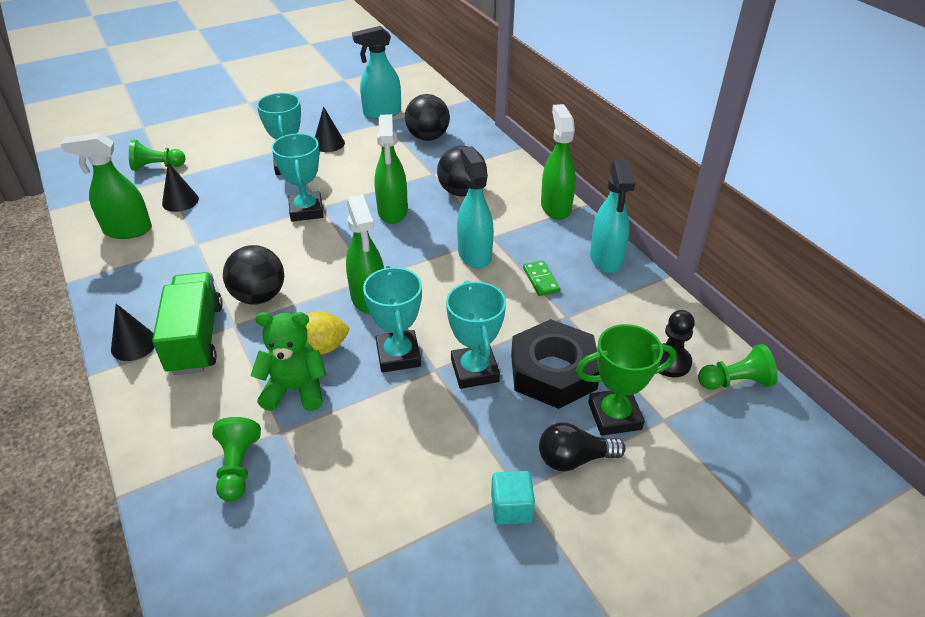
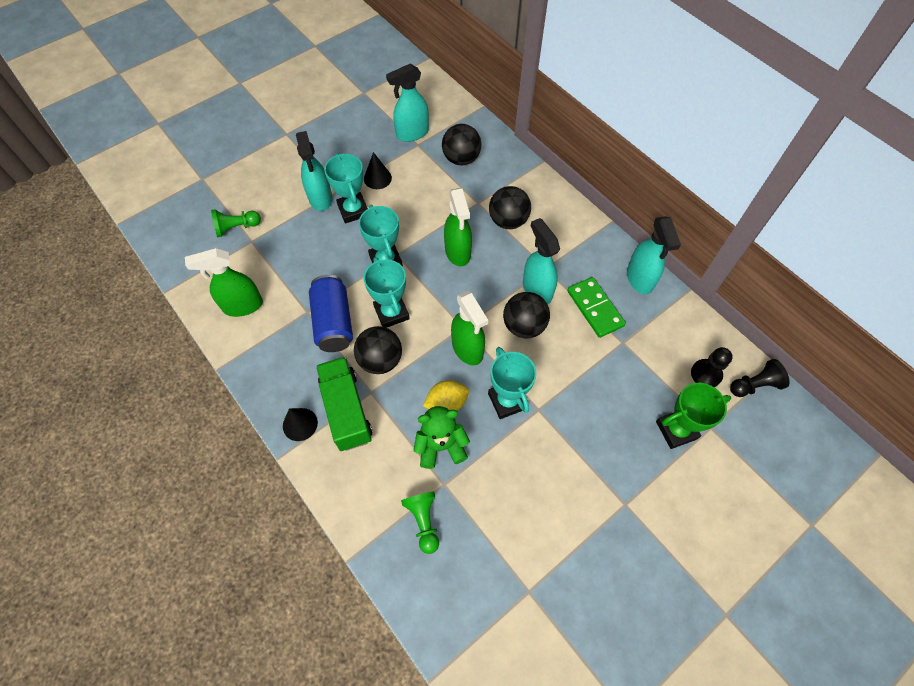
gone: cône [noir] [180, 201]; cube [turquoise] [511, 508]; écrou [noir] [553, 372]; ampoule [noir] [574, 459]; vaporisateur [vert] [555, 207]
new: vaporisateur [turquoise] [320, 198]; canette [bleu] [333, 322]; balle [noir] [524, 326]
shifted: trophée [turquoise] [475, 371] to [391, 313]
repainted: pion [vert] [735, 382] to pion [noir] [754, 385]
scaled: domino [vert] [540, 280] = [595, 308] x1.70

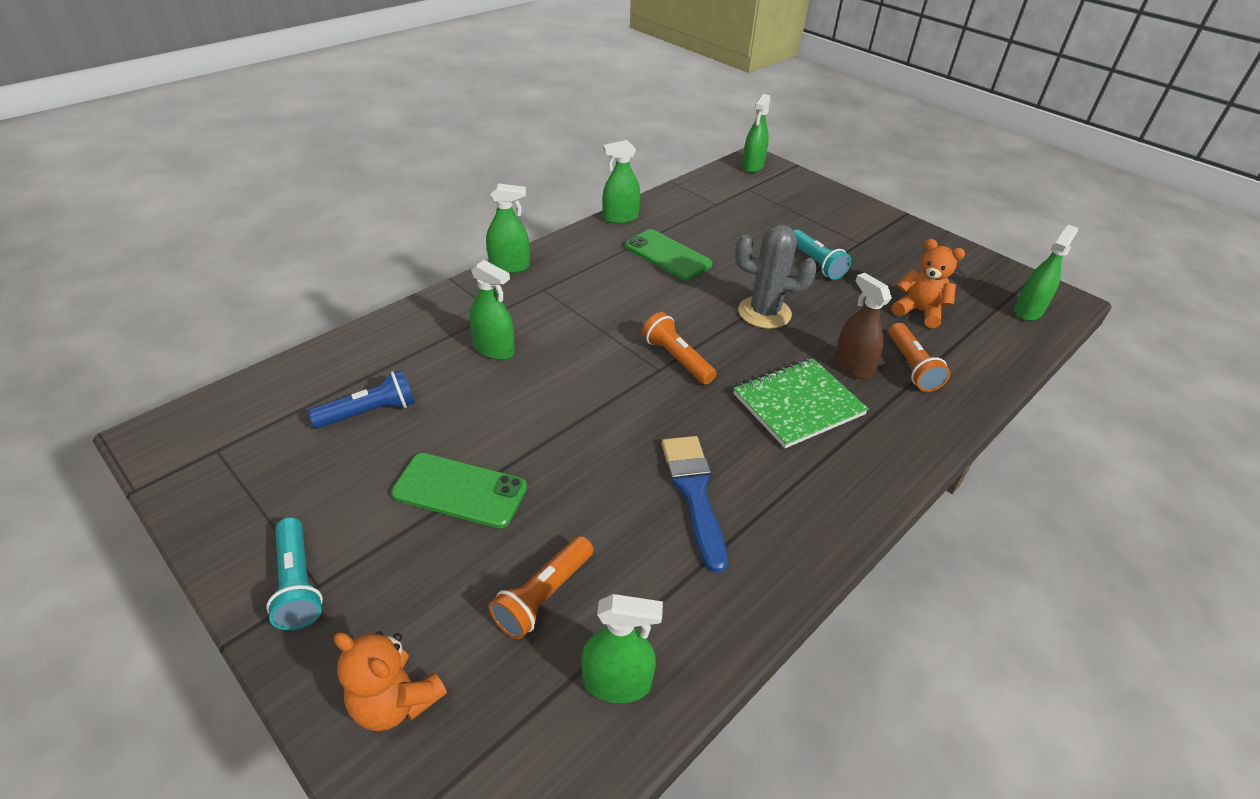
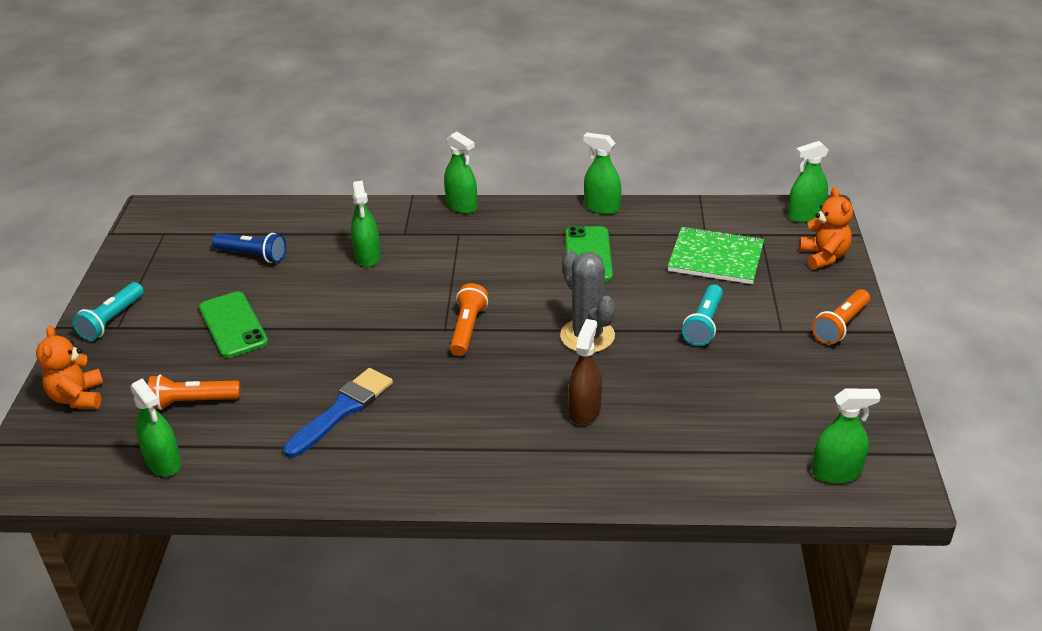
shifted: carnet [vert] [798, 404] to [716, 258]; lampe de poche [orange] [911, 366] to [840, 326]; ours en peluche [orange] [919, 311] to [824, 256]

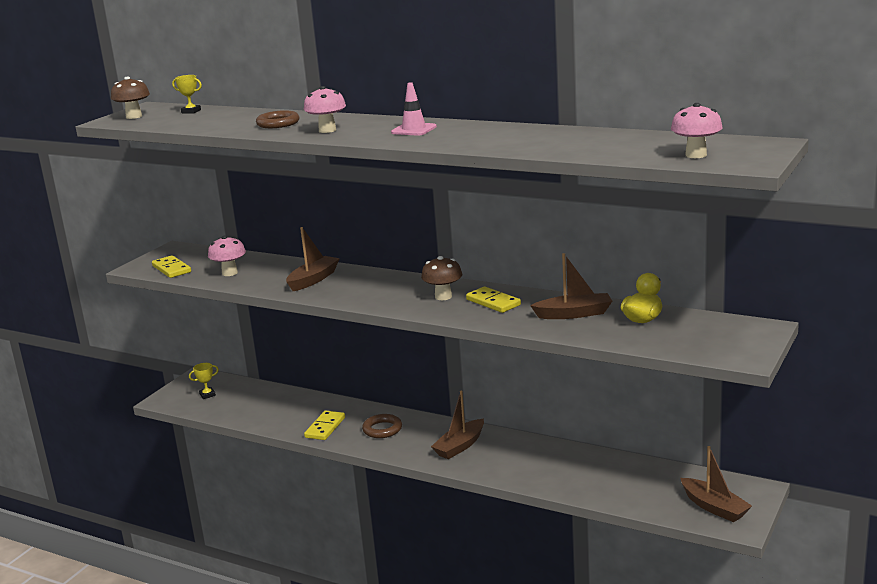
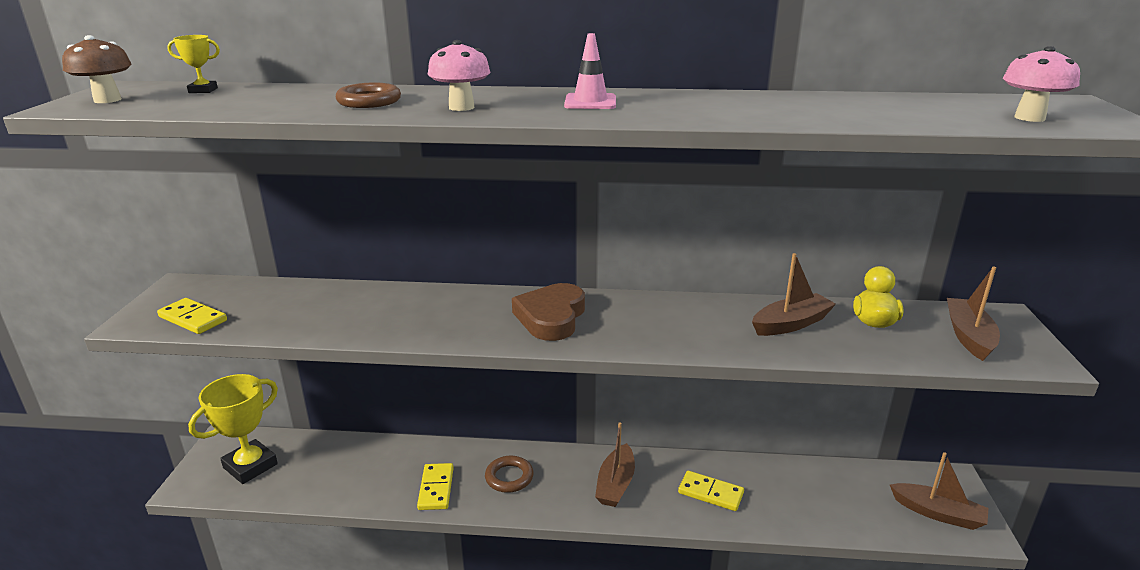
gone: champignon [rose] [229, 273]; champignon [marron] [443, 297]
new: cœur [marron] [551, 317]
shifted: bateau [marron] [313, 280] to [968, 336]; domino [jaune] [493, 302] to [710, 493]
scaled: trophée [jaune] [207, 395] = [250, 466] x2.26

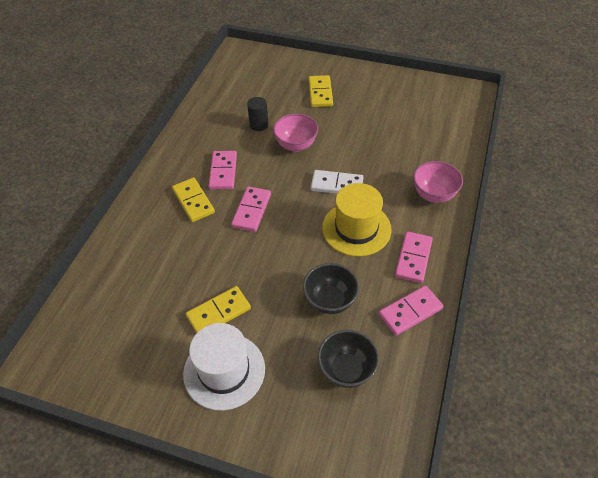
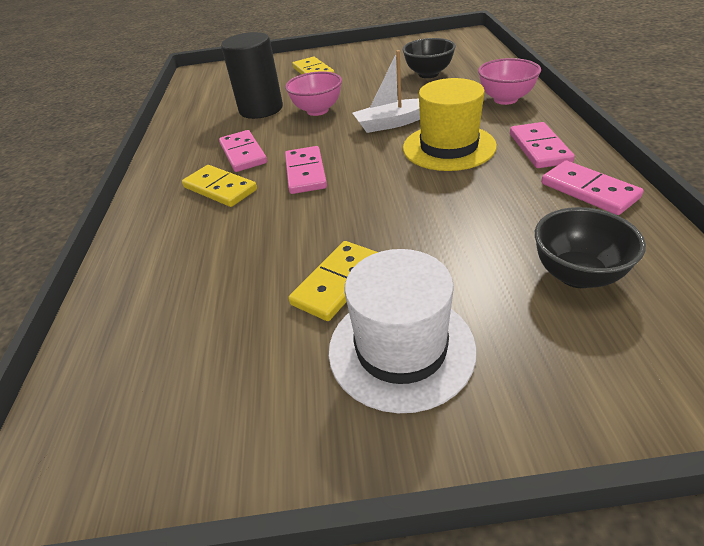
shifted: bol [noir] [330, 301] to [428, 74]
swapped: domino [blanc] [337, 185] to bateau [blanc] [392, 123]
rotated: domino [rose] [410, 312] = [589, 190] 75 degrees counterclockwise
scaled: cylindre [noir] [259, 125] = [261, 109] x1.87

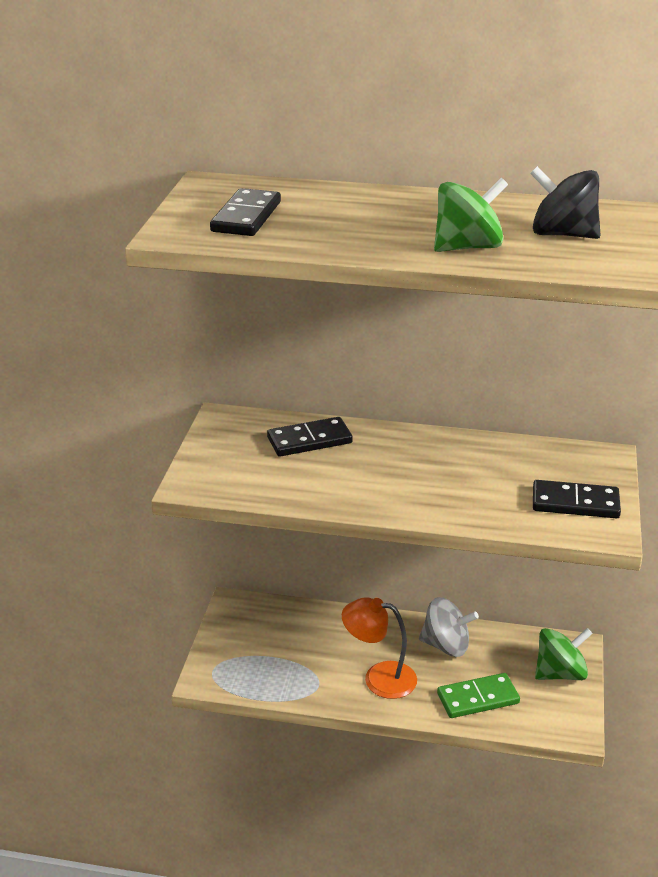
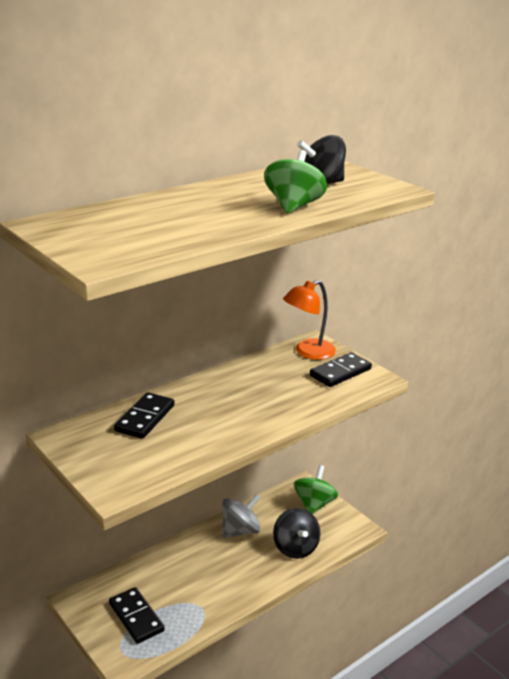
shifted: domino [noir] [246, 217] to [136, 617]; lampe [orange] [379, 678] to [308, 352]
swapped: domino [vert] [478, 698] to toupie [noir] [295, 548]

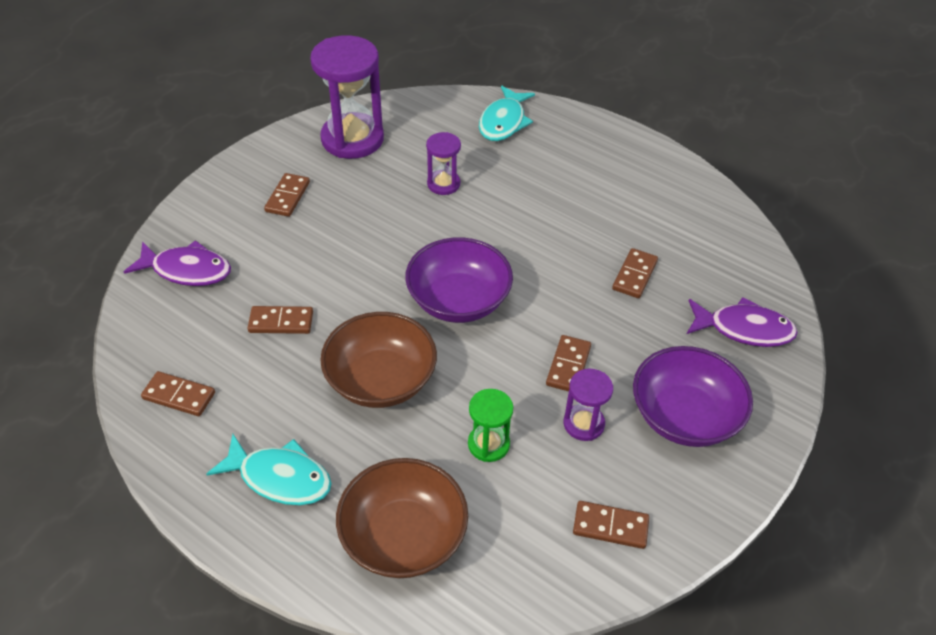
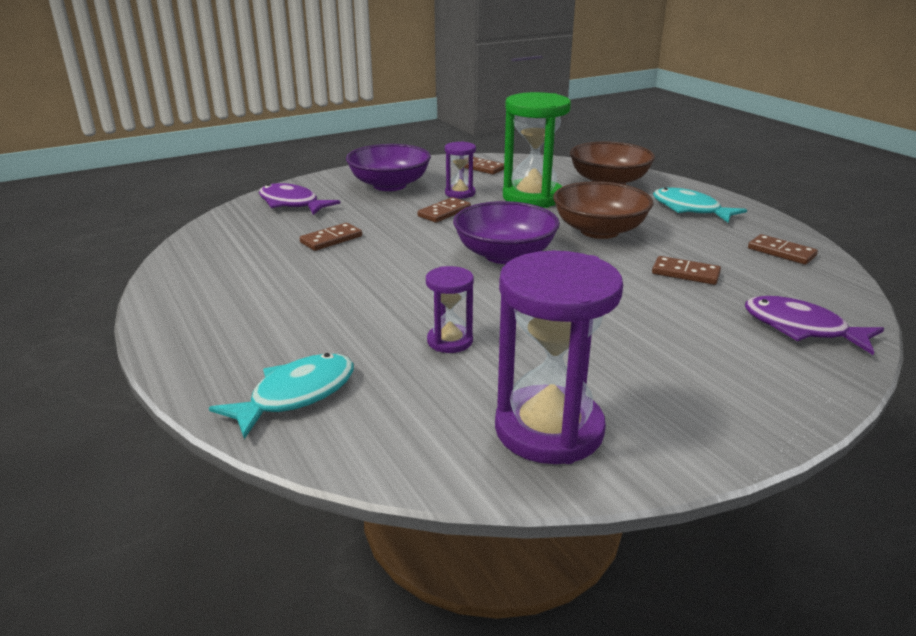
gone: domino [marron] [287, 197]
scaled: sablier [vert] [488, 444] = [532, 197] x1.97

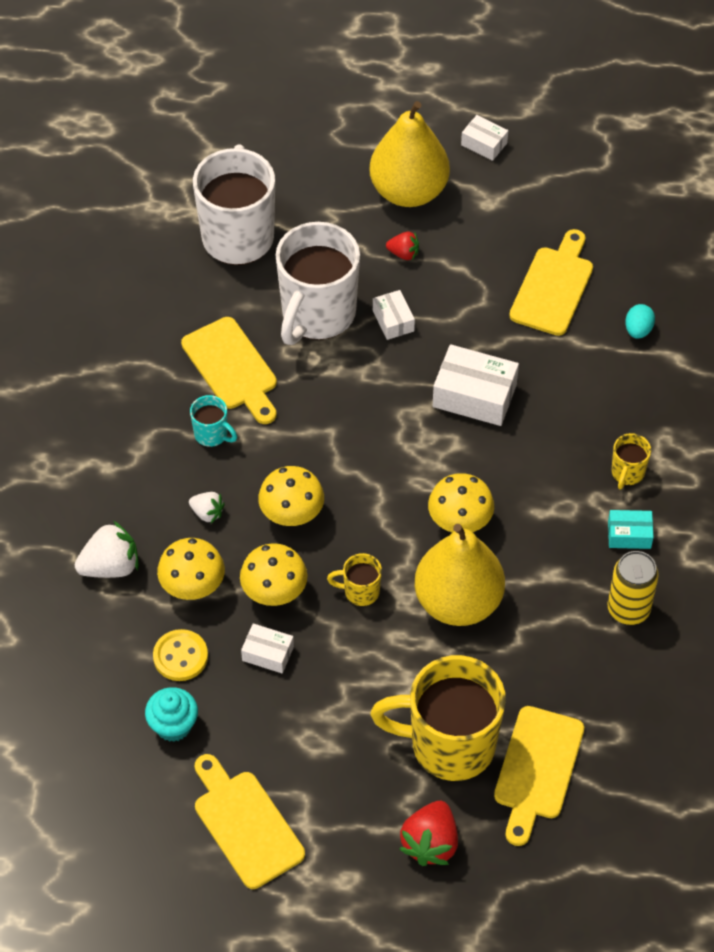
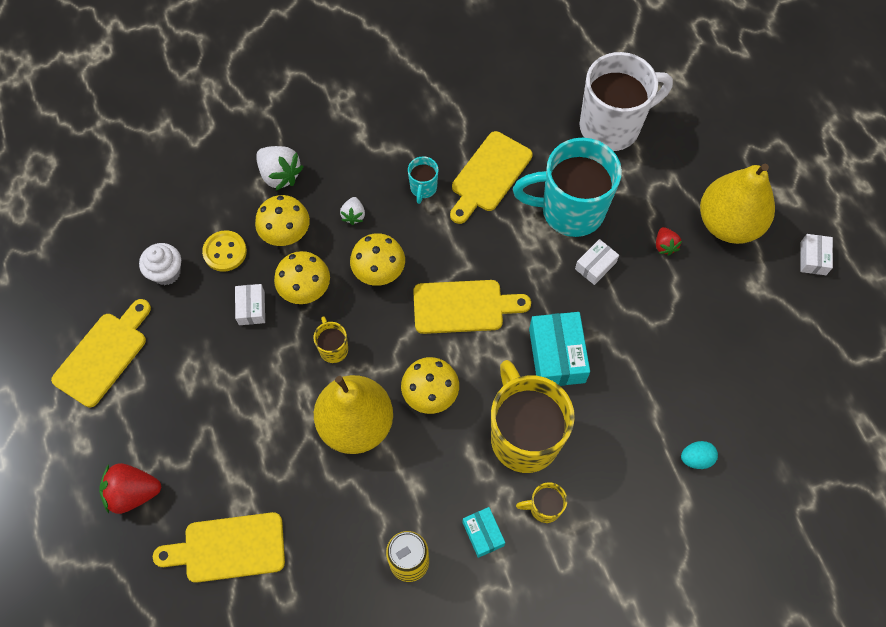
shifted: tasse [jaune] [449, 744] to [524, 436]; planche à découper [jaune] [553, 287] to [463, 307]
repainted: muffin [turquoise] [173, 725] to muffin [blanc] [166, 272]; tasse [blanc] [317, 315] to tasse [turquoise] [570, 210]; boîte [blanc] [474, 395] to boîte [turquoise] [557, 355]

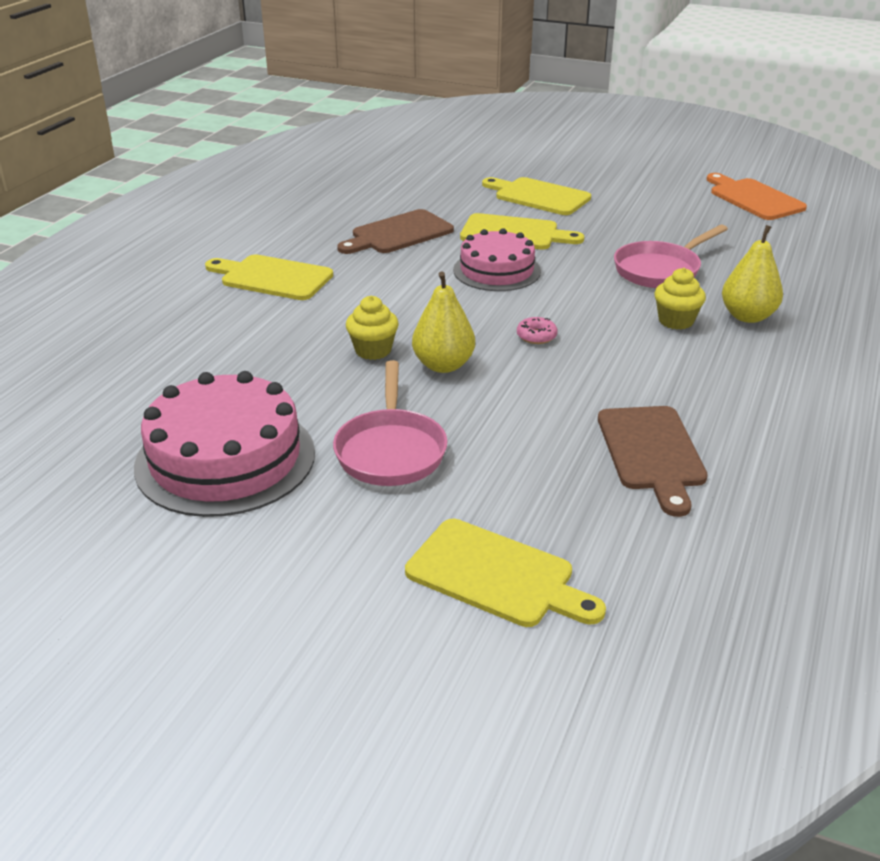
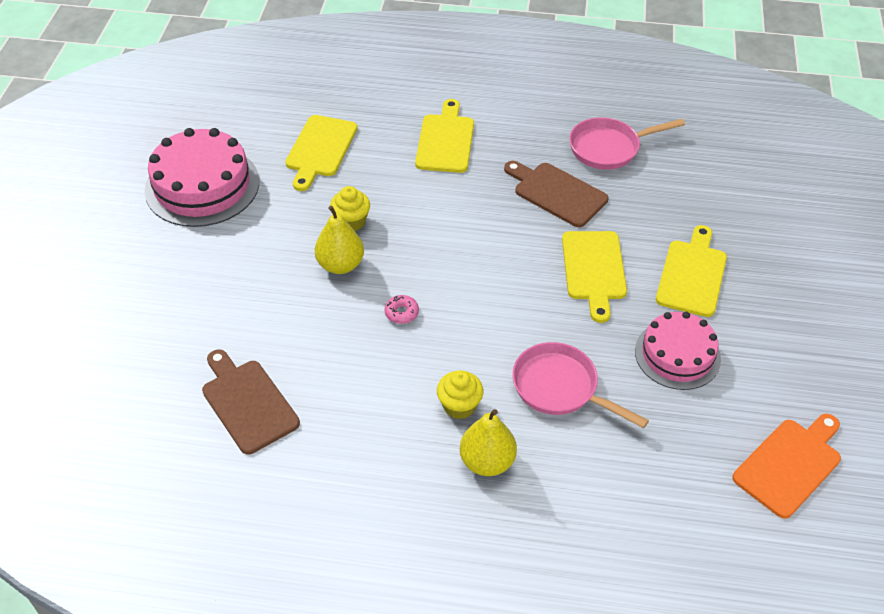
shifted: poêle [rose] [391, 450] to [609, 148]; planche à découper [jaune] [496, 575] to [320, 149]; gâteau [rose] [497, 270] to [677, 355]
rotated: planche à découper [marron] [652, 452] = [247, 403] 75 degrees clockwise

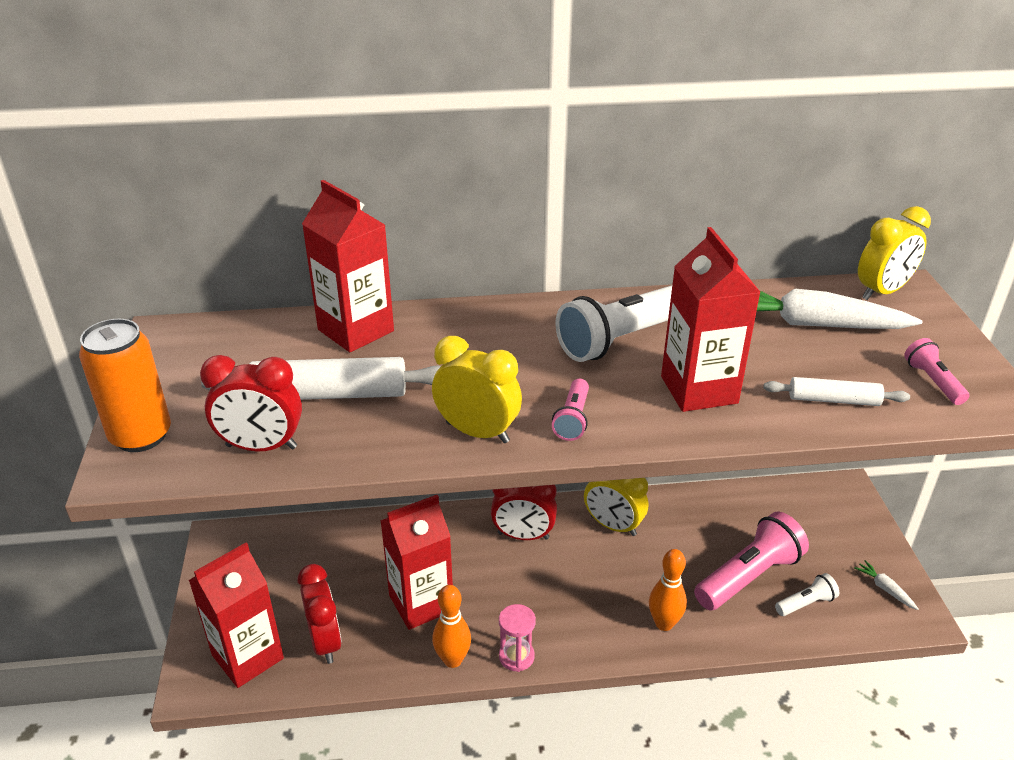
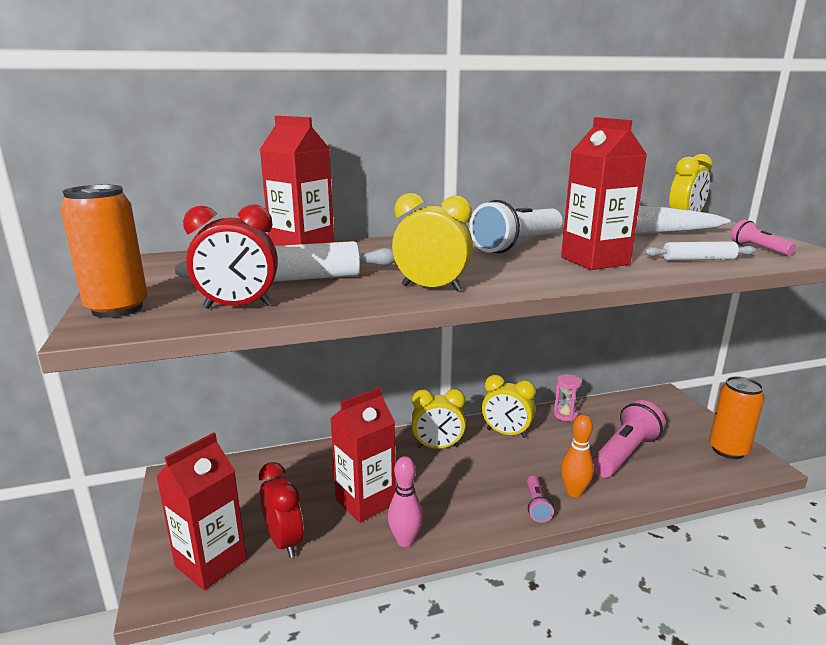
gone: lampe de poche [blanc] [806, 603]
shifted: sablier [rose] [516, 656] to [565, 415]; lampe de poche [rose] [573, 419] to [536, 506]
swapped: carotte [blanc] [885, 589] to canette [orange] [728, 450]
repainted: quille [orange] [452, 660] to quille [rose] [405, 540]; réveil [rouge] [523, 536] to réveil [jaune] [437, 447]

